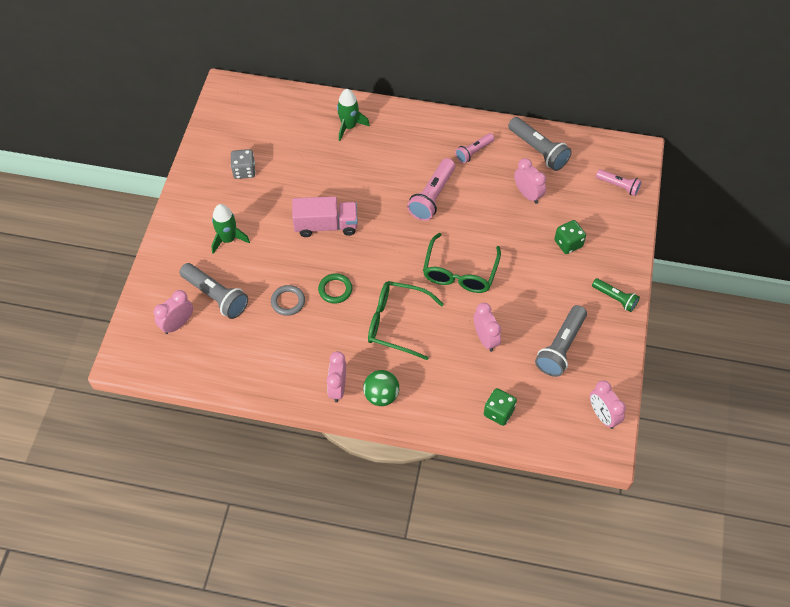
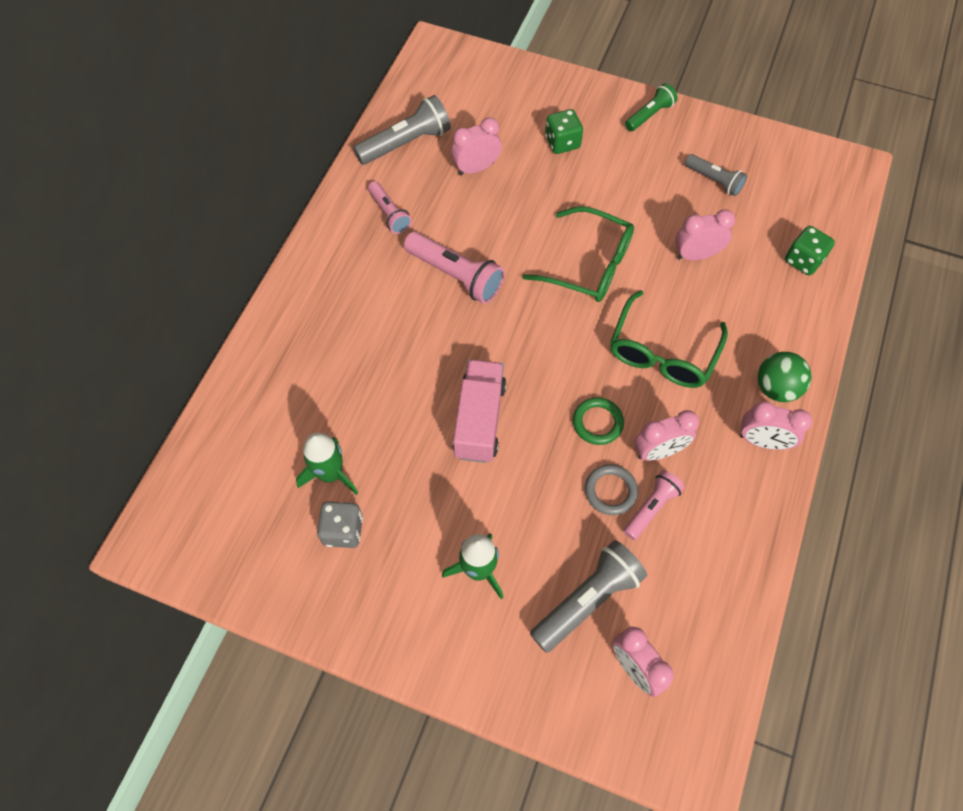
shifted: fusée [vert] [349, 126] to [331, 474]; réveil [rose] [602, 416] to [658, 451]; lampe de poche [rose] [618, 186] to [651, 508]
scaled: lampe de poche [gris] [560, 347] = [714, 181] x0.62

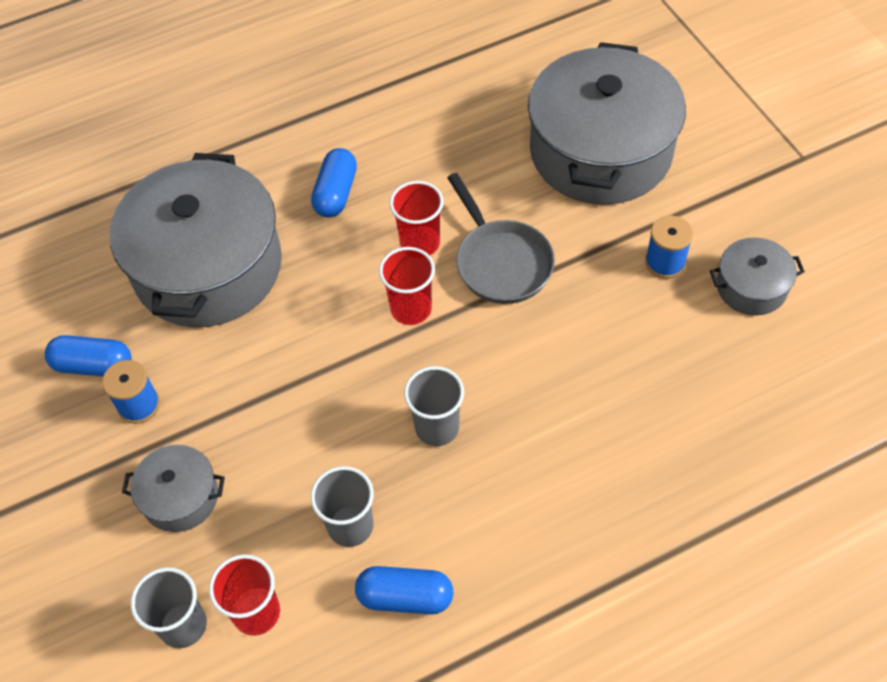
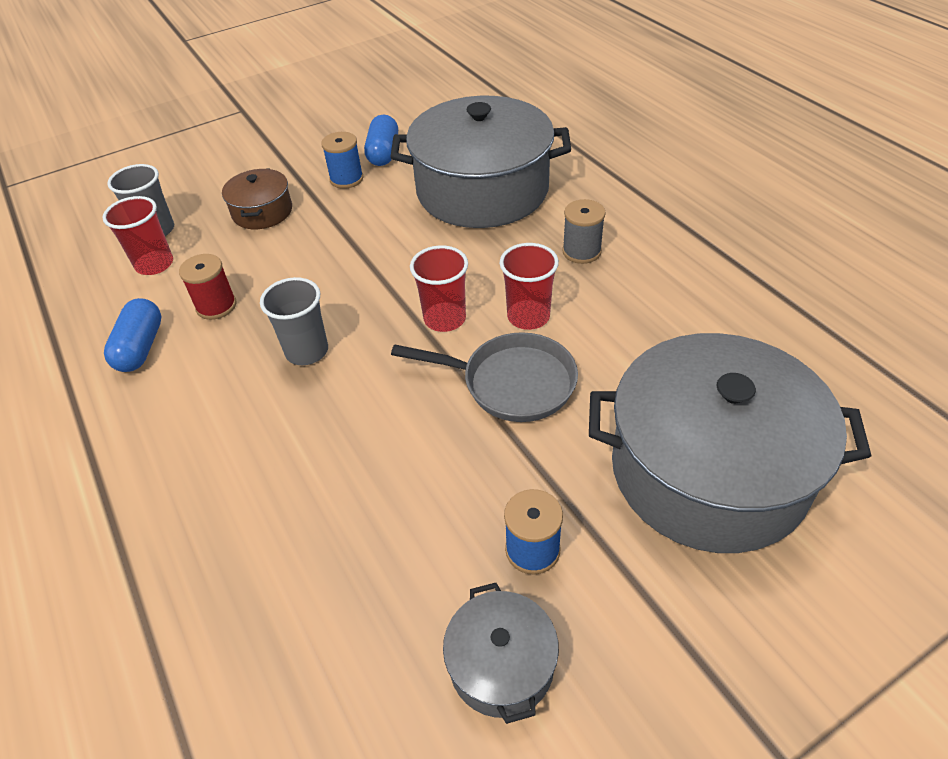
swapped: gélule [bleu] [336, 193] to bobine [gris] [581, 251]; gobelet [gris] [350, 526] to bobine [rouge] [216, 306]
repainted: marmite [gris] [180, 497] to marmite [marron] [262, 212]
rotated: poêle [gris] [501, 262] = [511, 383] 135 degrees counterclockwise

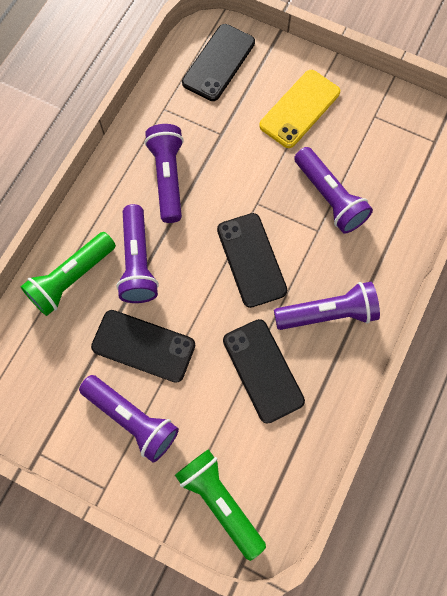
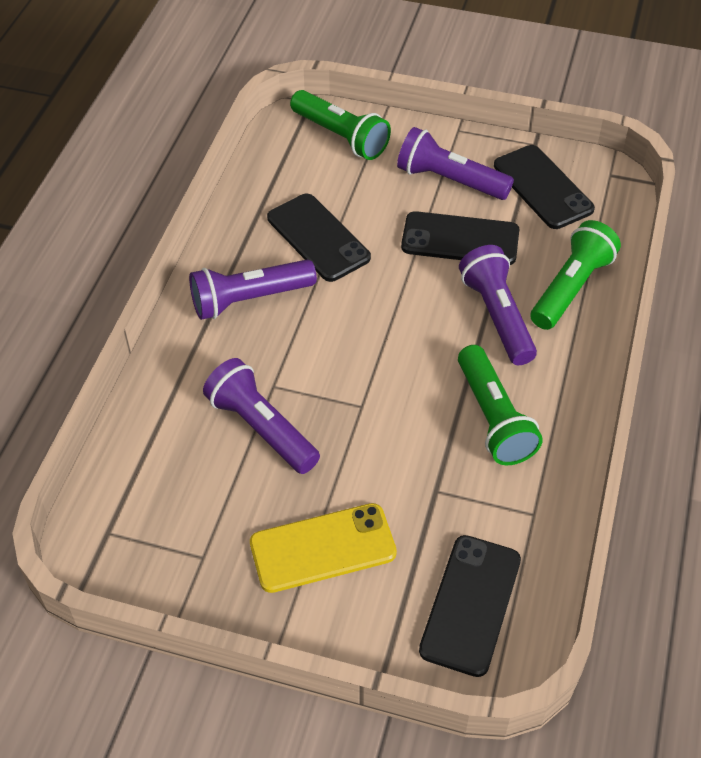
shifted: téléphone [noir] [251, 260] to [543, 187]
repainted: lampe de poche [violet] [168, 178] to lampe de poche [vert] [493, 418]
rotated: téléphone [jaune] [299, 109] = [323, 548] 45 degrees clockwise

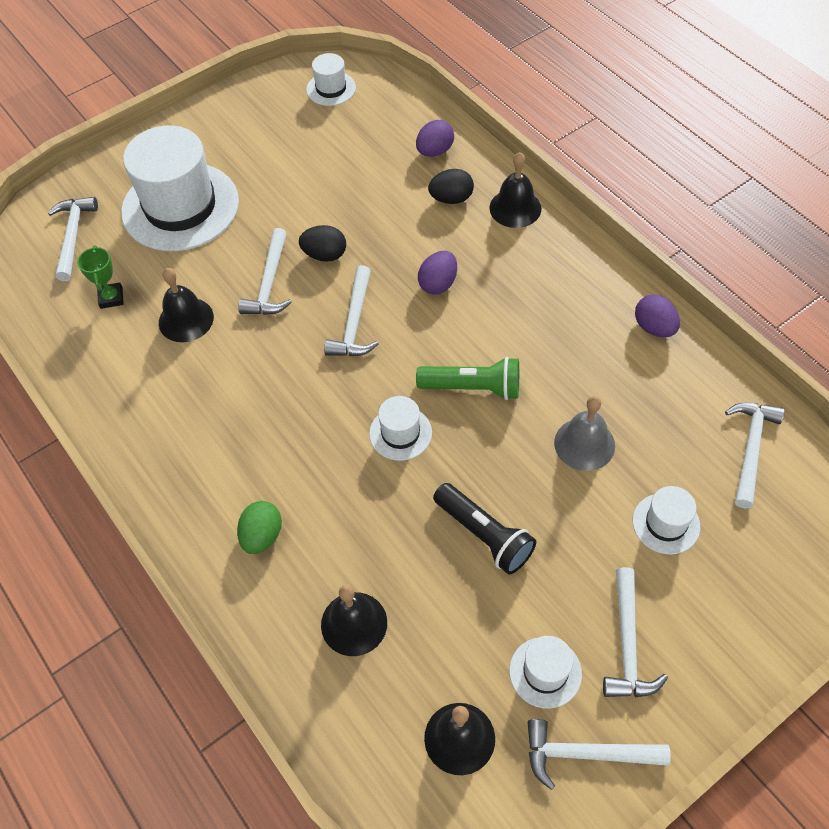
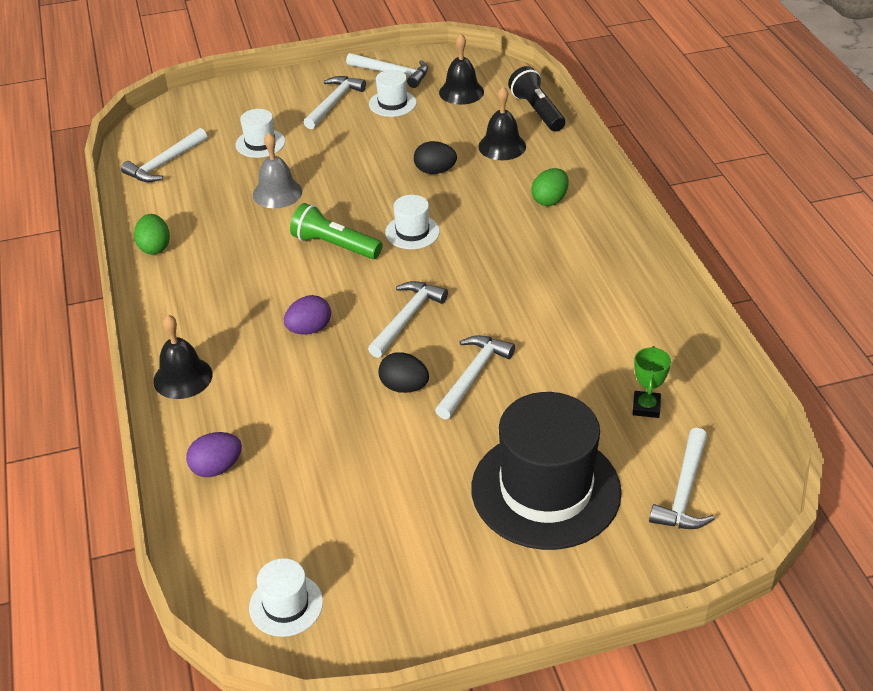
gone: cloche [noir] [186, 319]
shifted: œuf [noir] [451, 199] to [435, 171]; lampe de poche [noir] [484, 535] to [537, 111]
repainted: chapeau [blanc] [180, 207] to chapeau [noir] [545, 490]; œuf [violet] [654, 327] to œuf [vert] [155, 247]

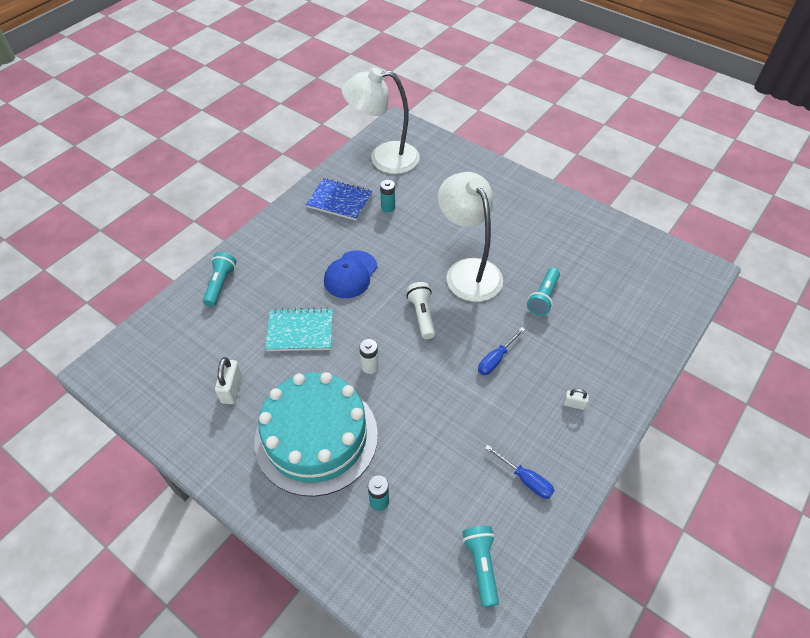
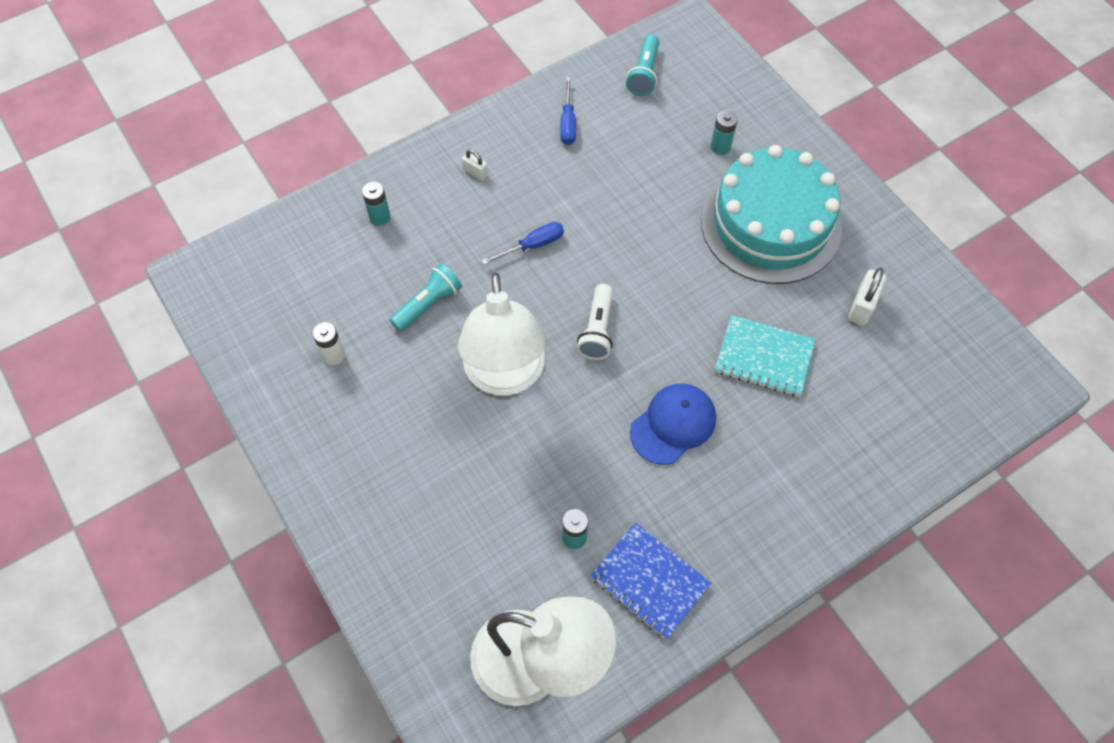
gone: lampe de poche [turquoise] [220, 284]
new: pile [turquoise] [380, 217]
shifted: pile [blanc] [370, 366] to [334, 355]
rotated: tournevis [bleu] [525, 479] = [568, 123] 150 degrees counterclockwise

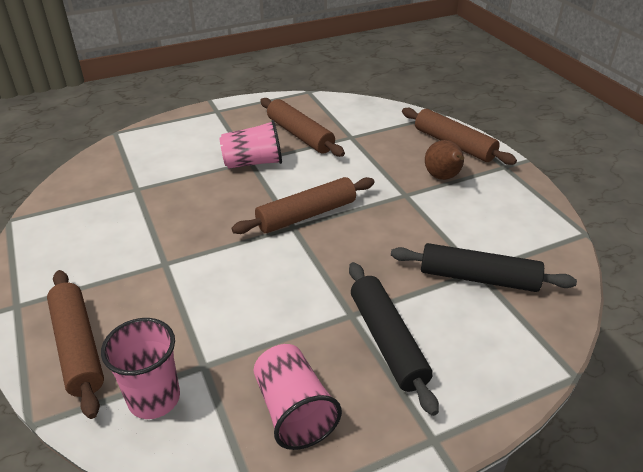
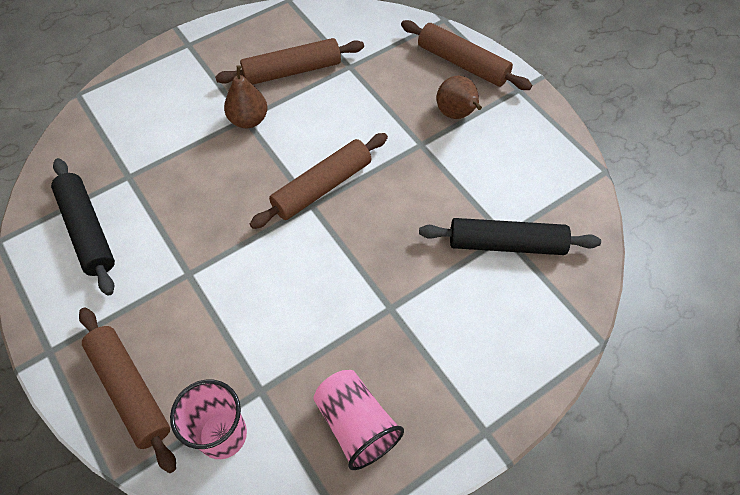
shifted: rouleau à pâtisserie [noir] [387, 341] to [87, 230]
swapped: gobelet [rose] [253, 162] to poire [marron] [248, 120]
rotated: rouleau à pâtisserie [marron] [300, 135] = [292, 71] 60 degrees counterclockwise

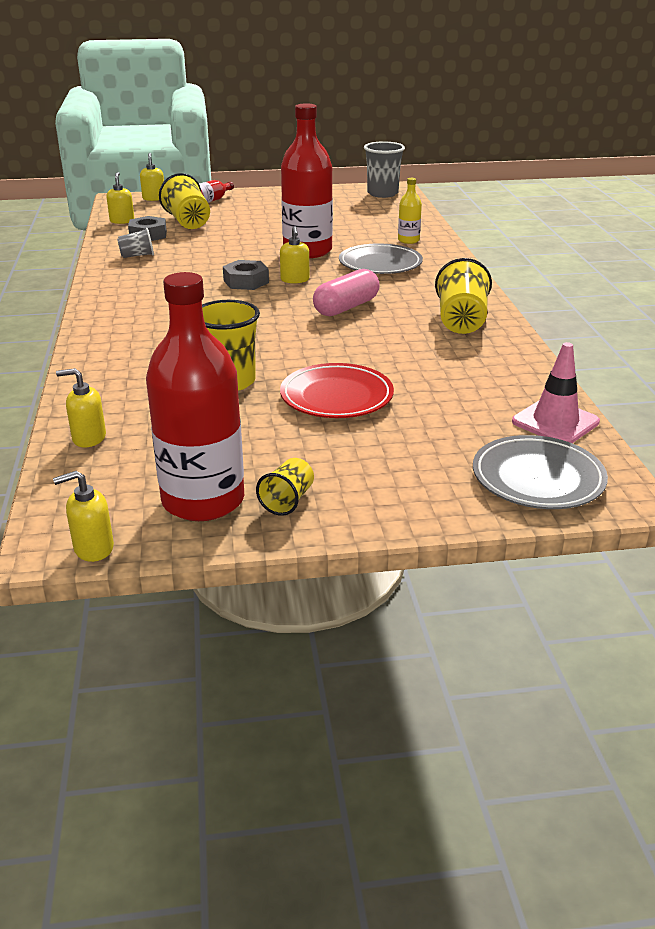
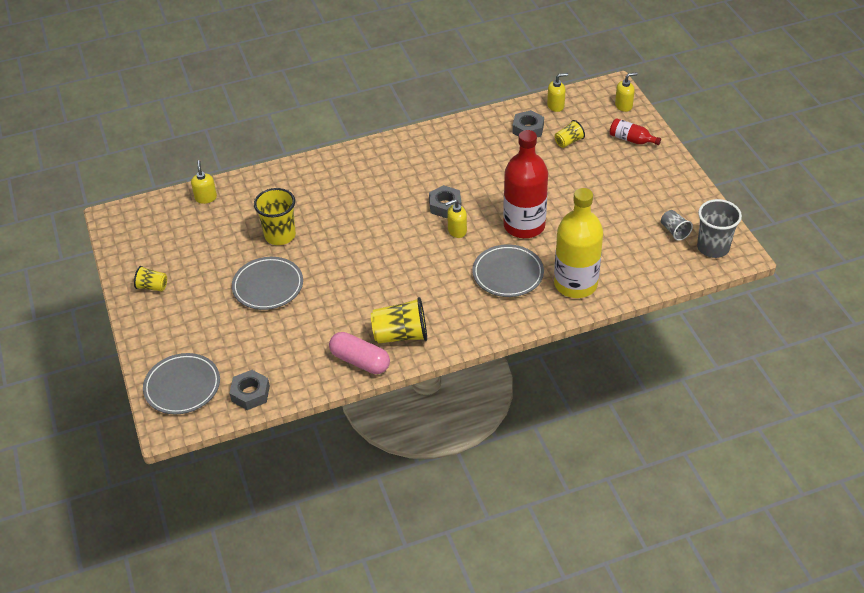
gone: distributeur de savon [jaune] [93, 548]; bouteille [rouge] [203, 500]
shifted: gobelet [gris] [137, 256] to [674, 231]; gélule [rose] [346, 307] to [360, 361]
swapped: cône de chantier [rose] [555, 422] to écrou [gris] [250, 393]
repainted: assiette [rouge] [336, 397] to assiette [gris] [268, 286]
scaled: gobelet [jaune] [187, 222] = [568, 142] x0.56; bouteille [jaune] [408, 240] = [575, 284] x2.19

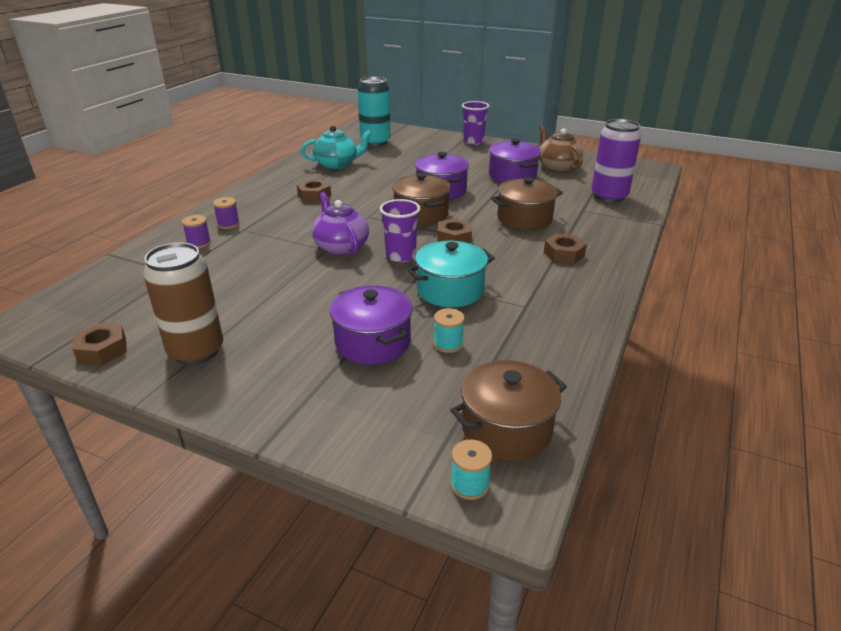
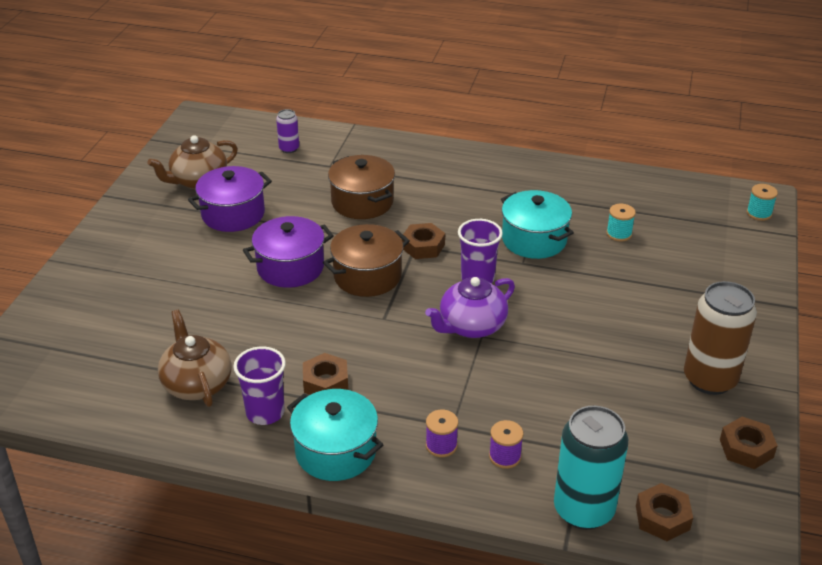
gone: marmite [violet] [373, 342]; marmite [marron] [506, 429]
new: marmite [turquoise] [336, 451]
shifted: canette [turquoise] [375, 142] to [583, 510]; gobelet [violet] [473, 141] to [265, 412]; écrou [marron] [564, 254] to [662, 517]
repainted: théière [turquoise] [337, 164] to théière [marron] [197, 384]
scaled: canette [violet] [609, 196] = [289, 149] x0.49

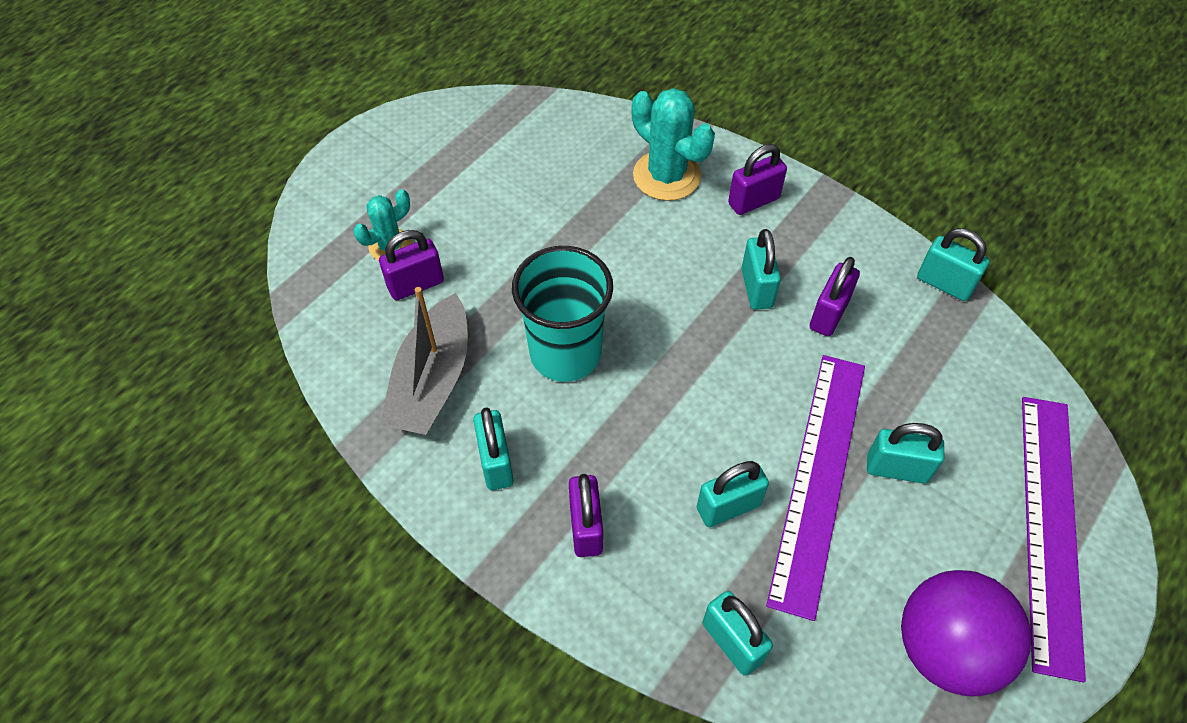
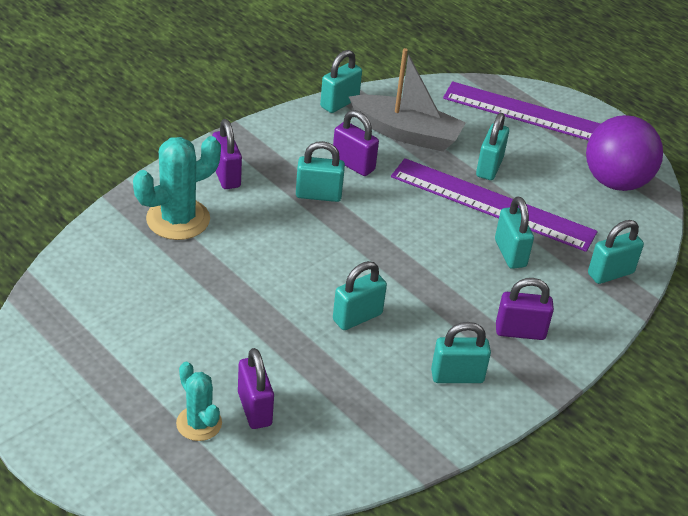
shifted: bateau [gris] [432, 380] to [406, 133]
swapped: gobelet [turquoise] [565, 353] to cadenas [turquoise] [357, 317]

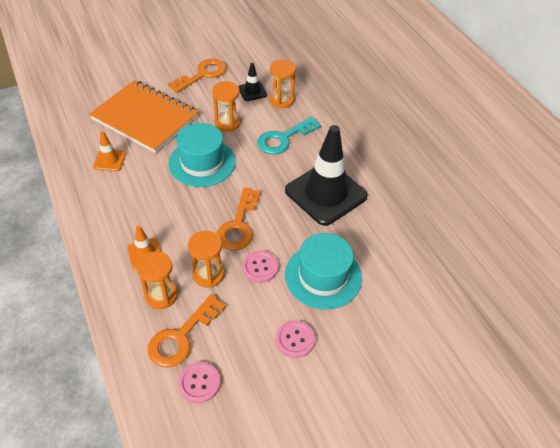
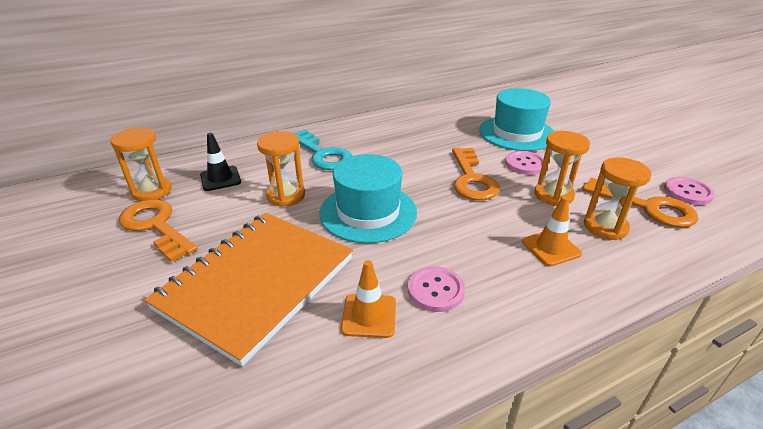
gone: cône de chantier [noir] [326, 193]
shifted: sablier [orange] [281, 100] to [152, 191]; bouton [rose] [295, 340] to [435, 290]
rotated: clé [orange] [238, 225] = [471, 179] 75 degrees clockwise

